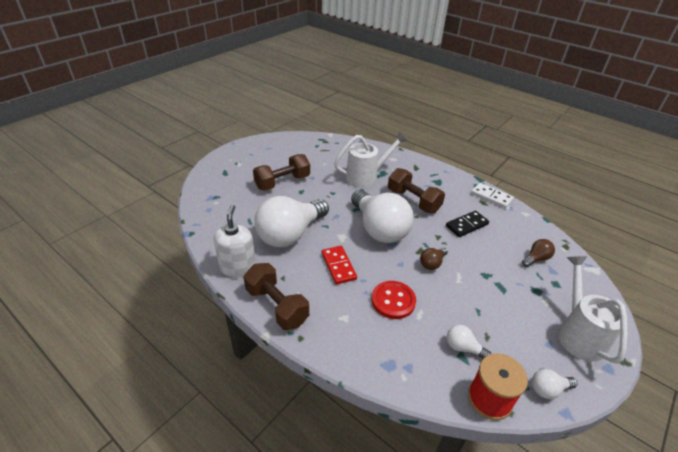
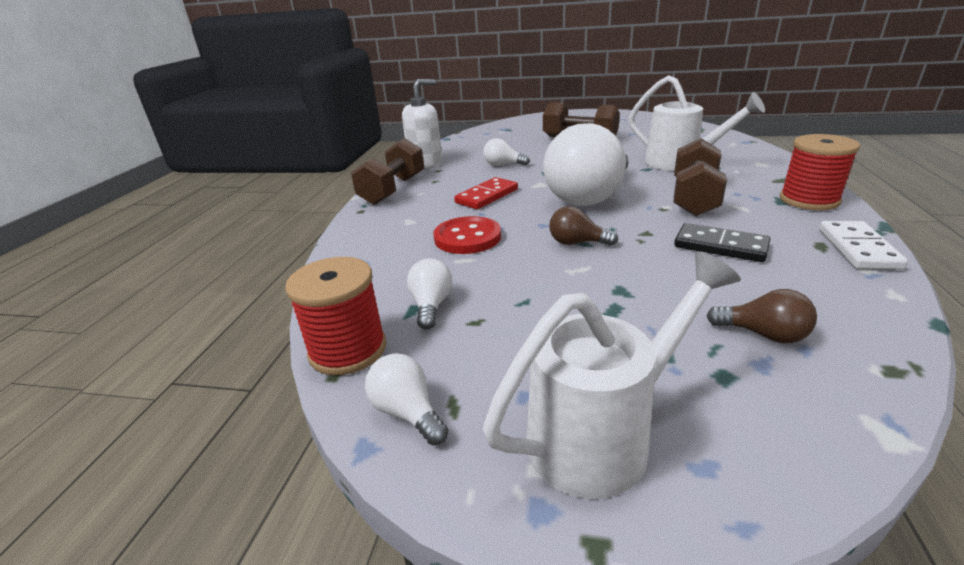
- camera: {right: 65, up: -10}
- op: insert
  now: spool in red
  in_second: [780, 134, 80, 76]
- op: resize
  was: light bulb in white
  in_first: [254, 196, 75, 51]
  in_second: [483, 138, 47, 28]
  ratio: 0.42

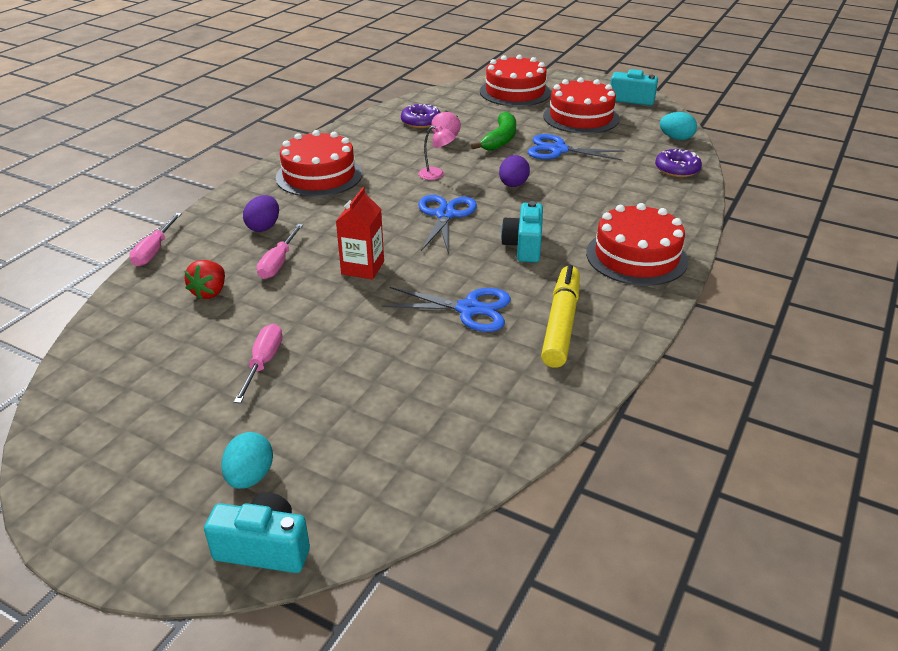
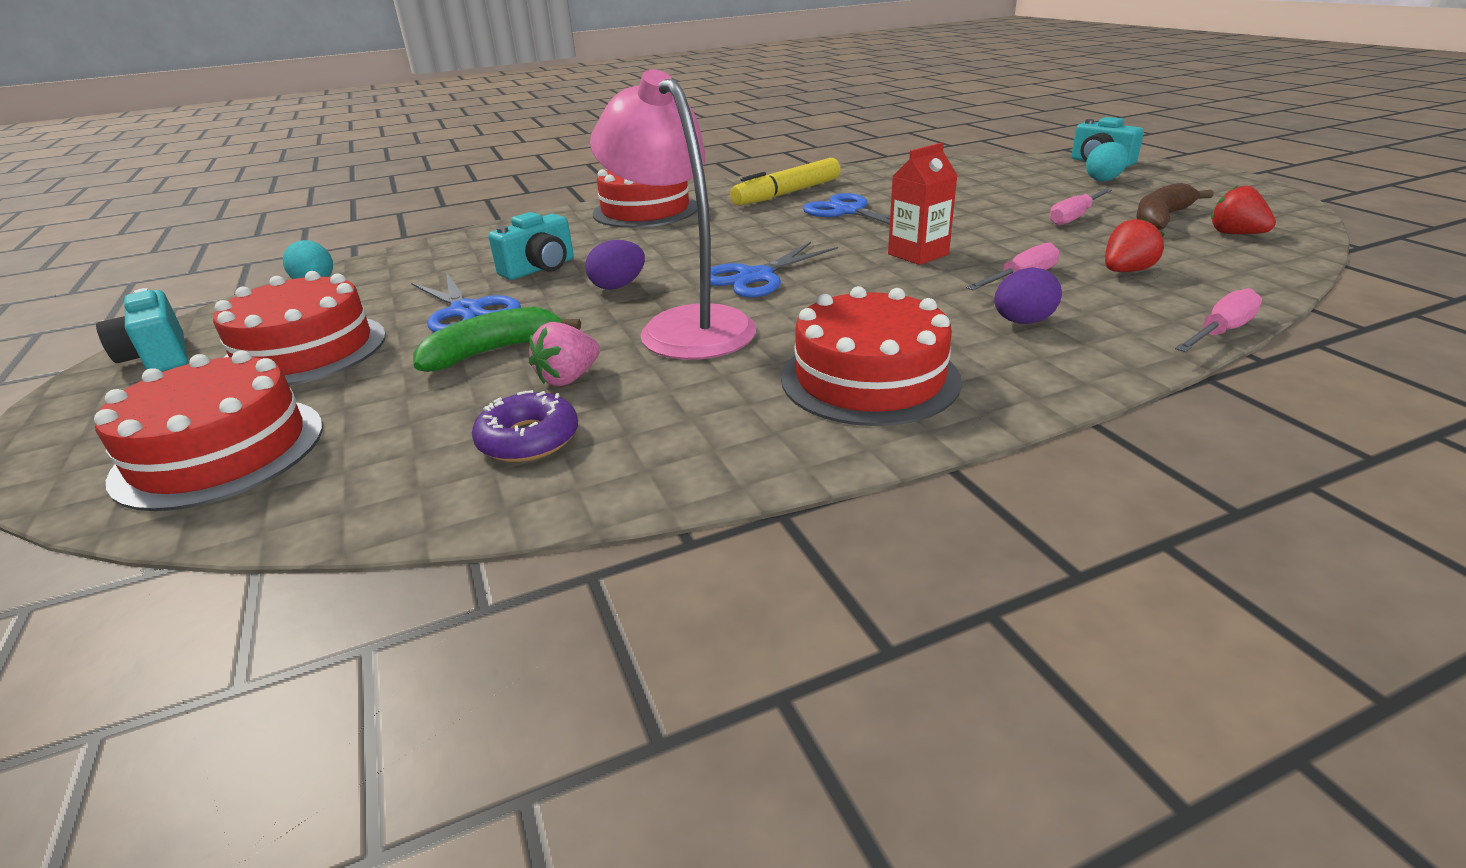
- camera: {right: -140, up: -5}
- op: delete
  was: donut in purple
  in_first: [655, 149, 47, 28]
- op: insert
  now: banana in brown
  in_second: [1136, 183, 78, 47]
- op: insert
  now: strawberry in red
  in_second: [1211, 185, 65, 49]
- op: move
  was: camera in turquoise
  in_first: [501, 201, 42, 62]
  in_second: [488, 212, 86, 68]
- op: resize
  was: lamp in pink
  in_first: [418, 126, 38, 54]
  in_second: [590, 70, 166, 290]
  ratio: 2.49

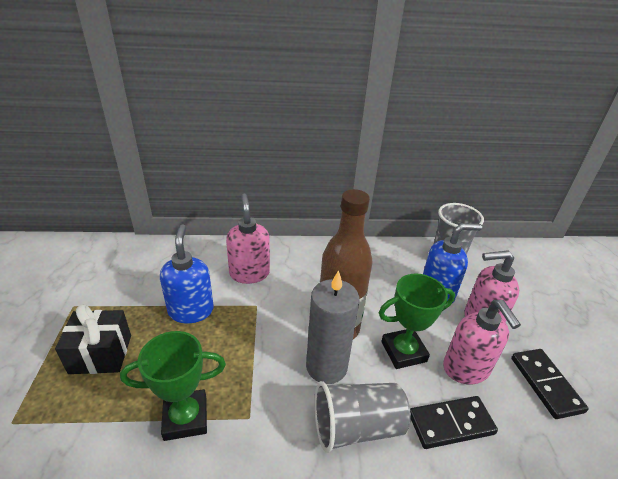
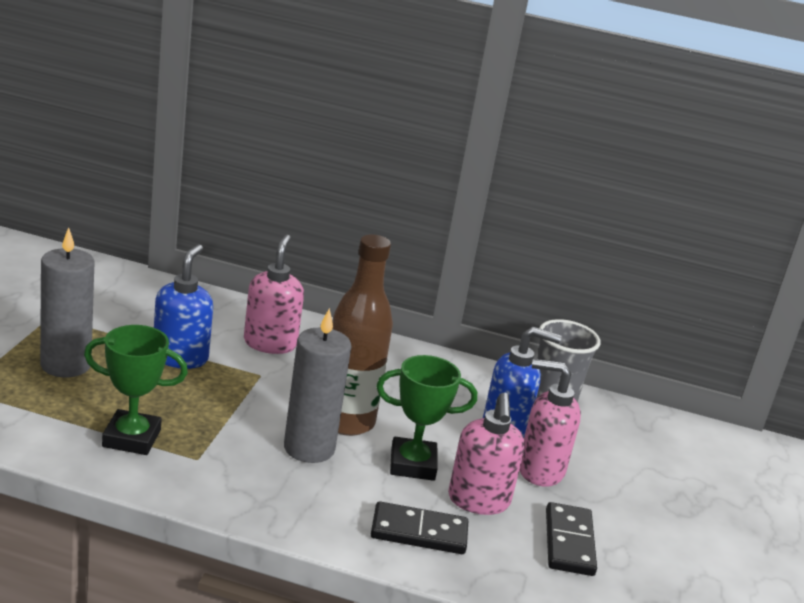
- camera: {right: 15, up: -10}
- op: delete
  was: cup in grey
  in_first: [314, 381, 97, 72]
- op: replace
  was: gift in black
  now: candle in grey
  in_first: [55, 304, 76, 70]
  in_second: [40, 227, 55, 150]

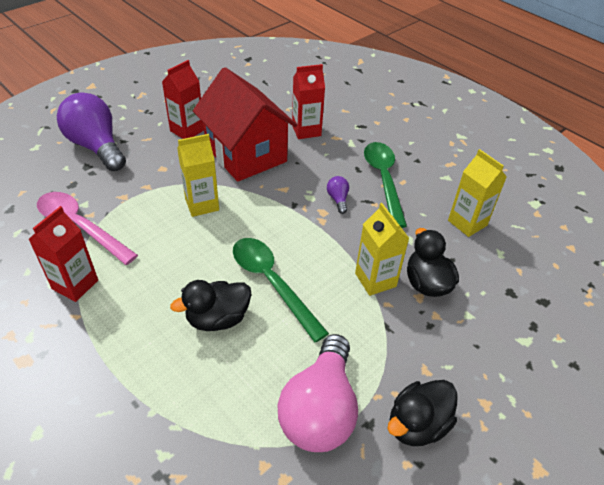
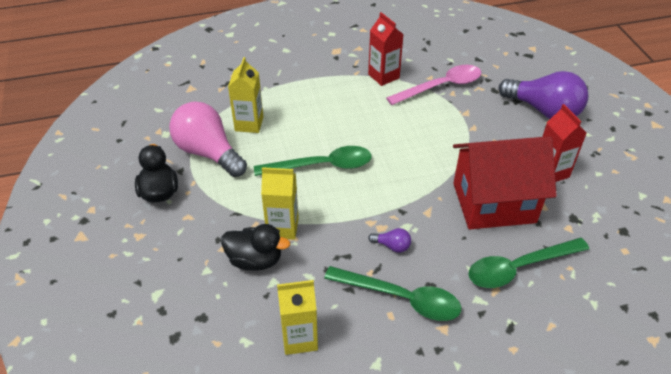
- camera: {right: 120, up: 0}
- op: delete
  was: duck in black
  in_first: [170, 280, 82, 51]
- op: move
  was: carton in yellow
  in_first: [177, 134, 42, 83]
  in_second: [228, 57, 35, 76]
- op: replace
  was: carton in red
  now: spoon in green
  in_first: [292, 64, 33, 75]
  in_second: [468, 238, 121, 50]
- op: rotate
  was: light bulb in purple
  in_first: [57, 92, 69, 79]
  in_second: [499, 71, 90, 48]
  clockwise: 45

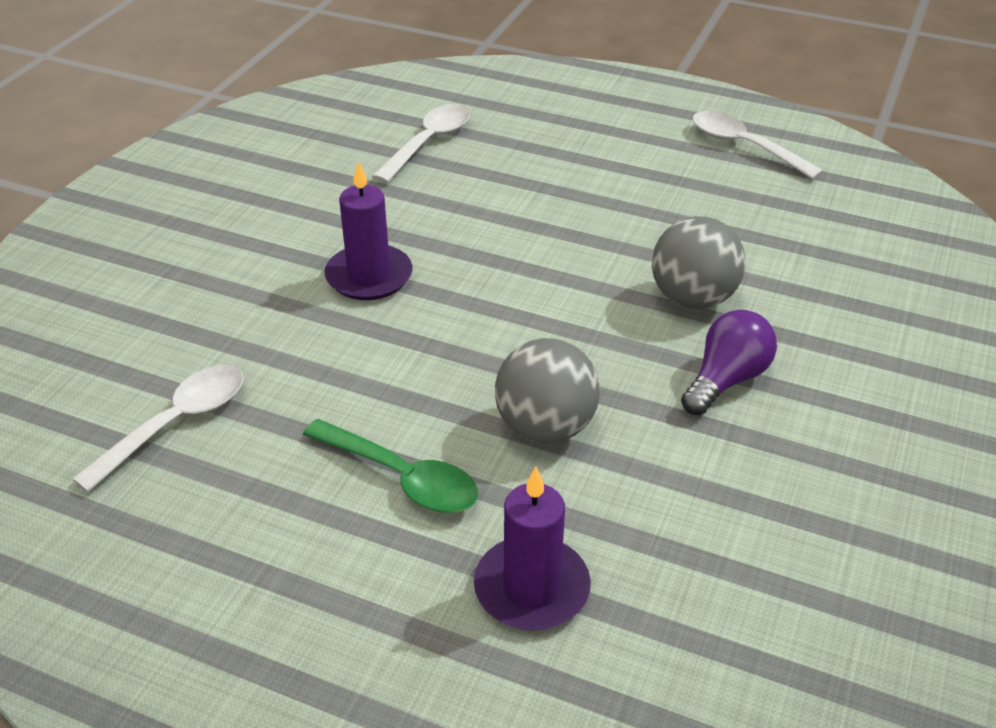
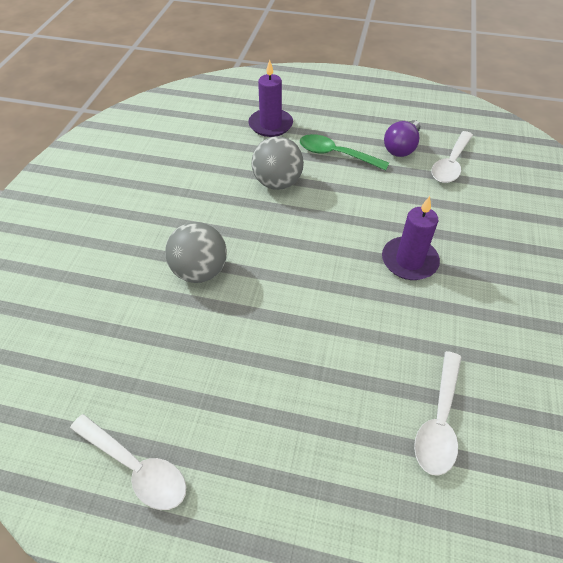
- camera: {right: 170, up: 10}
- op: move
  was: light bulb in purple
  in_first: [681, 310, 96, 105]
  in_second: [384, 120, 36, 37]

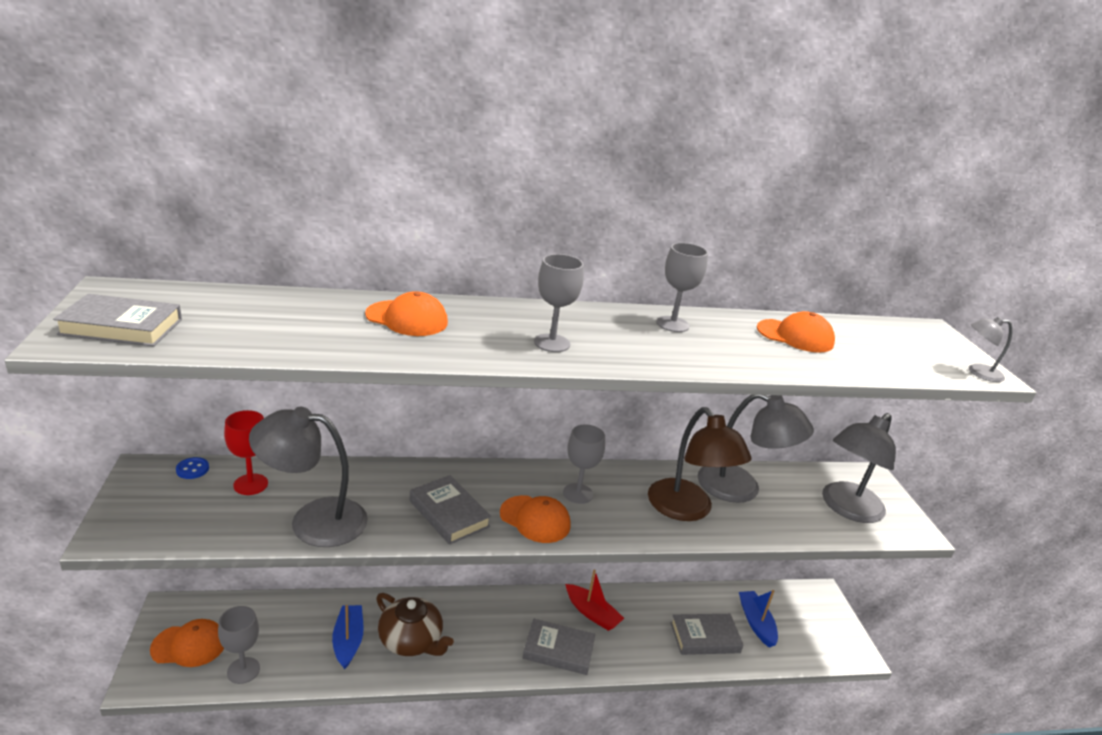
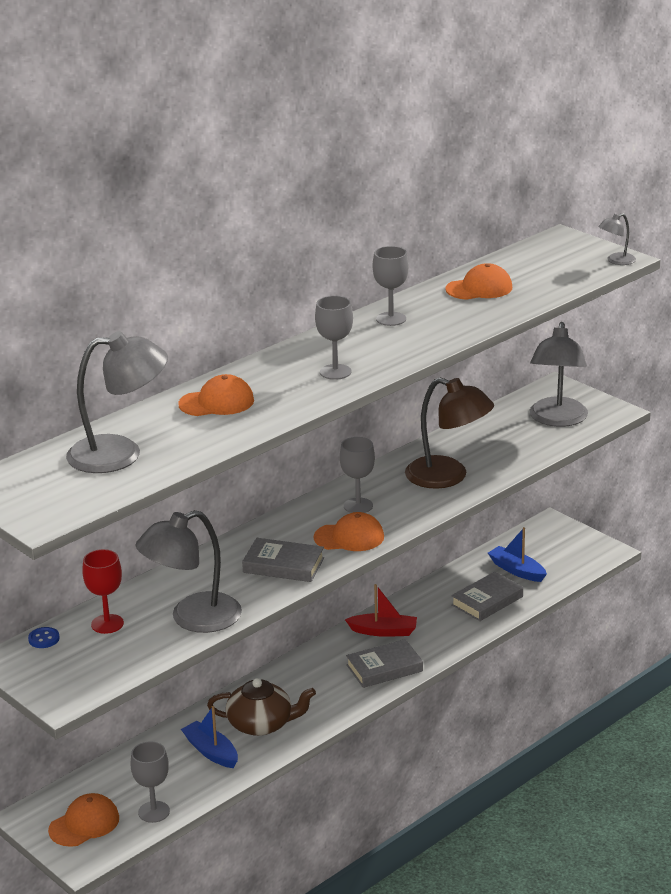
- camera: {right: -30, up: 0}
- op: delete
  was: book in grey
  in_first: [53, 294, 129, 52]
- op: move
  was: lamp in grey
  in_first: [698, 395, 116, 108]
  in_second: [66, 331, 102, 142]

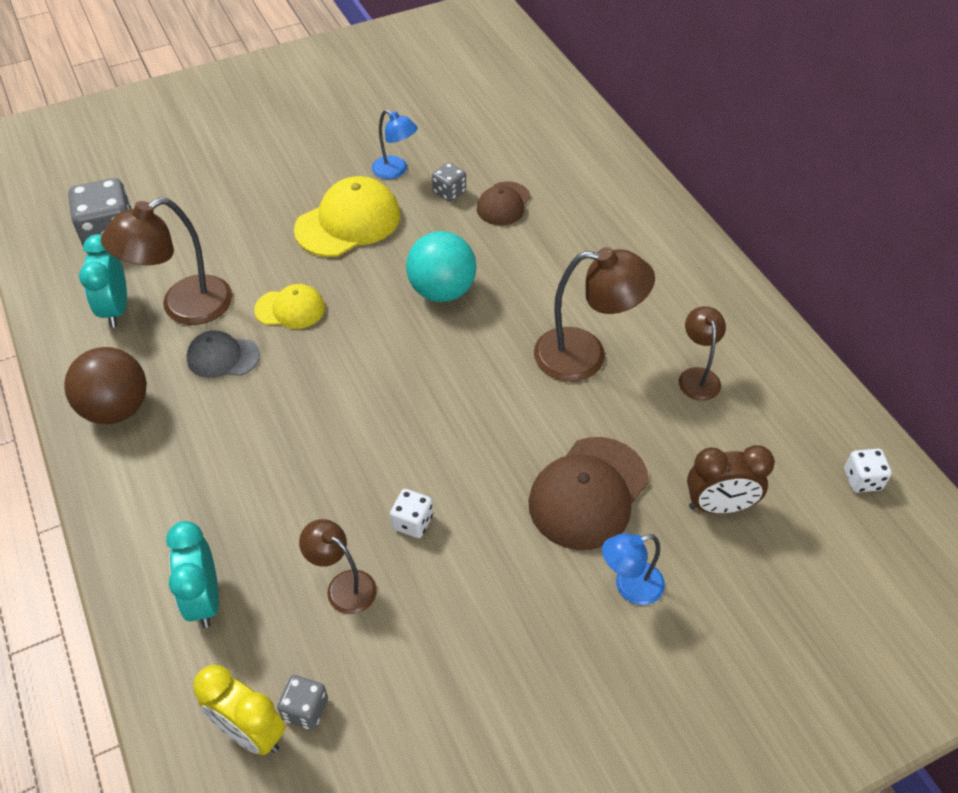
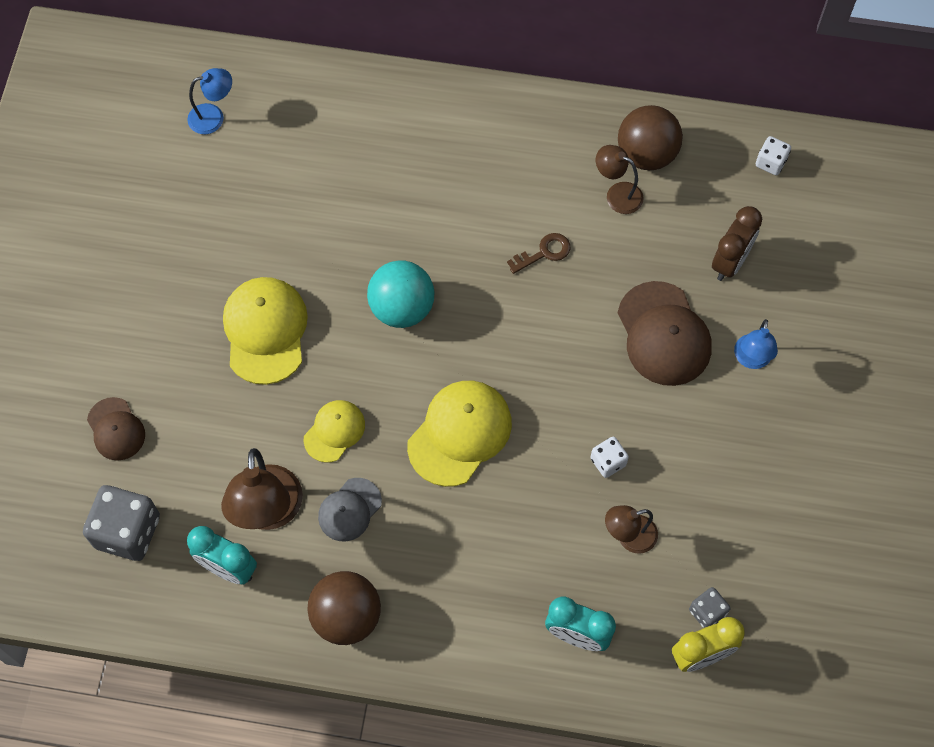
- camera: {right: -55, up: 15}
- op: delete
  was: dice in grey
  in_first: [432, 162, 34, 40]
- op: insert
  now: cap in yellow
  in_second: [407, 381, 105, 106]
- op: insert
  now: ball in brown
  in_second: [618, 105, 65, 65]
- op: move
  was: lamp in blue
  in_first: [372, 110, 46, 69]
  in_second: [187, 68, 45, 66]
- op: move
  was: cap in brown
  in_first: [477, 182, 54, 43]
  in_second: [87, 397, 58, 64]
- op: replace
  was: lamp in brown
  now: key in brown
  in_first: [534, 247, 121, 135]
  in_second: [507, 233, 64, 41]

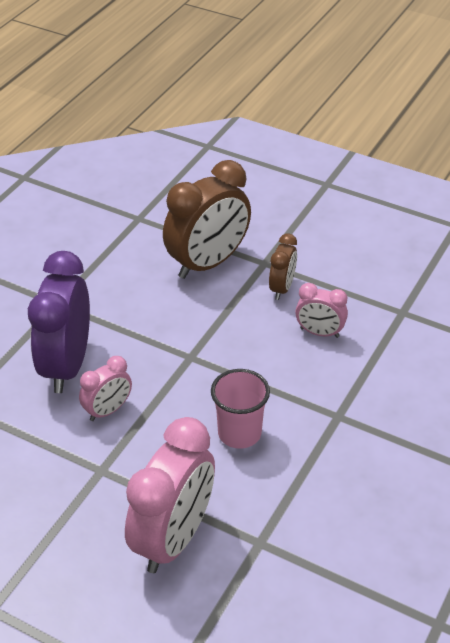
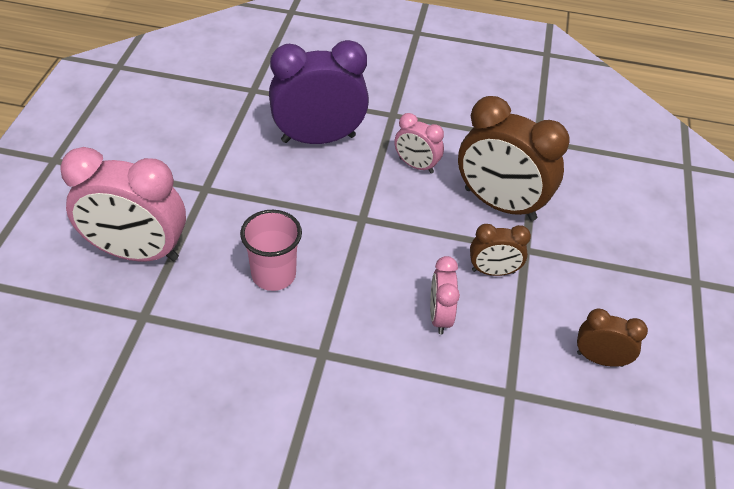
- camera: {right: 70, up: 5}
- op: insert
  now: clock in brown
  in_second: [577, 308, 71, 59]
- op: move
  was: clock in pink
  in_first: [79, 356, 53, 65]
  in_second: [394, 113, 50, 61]

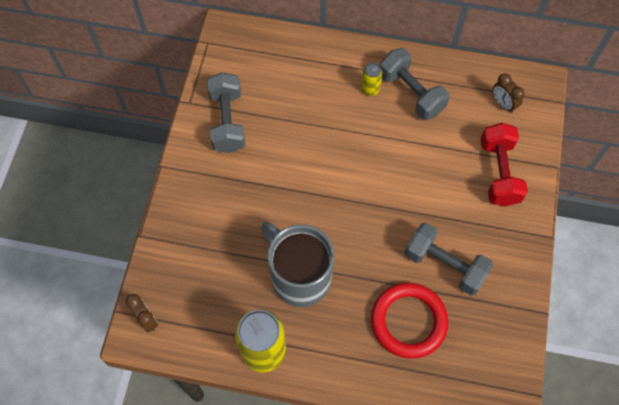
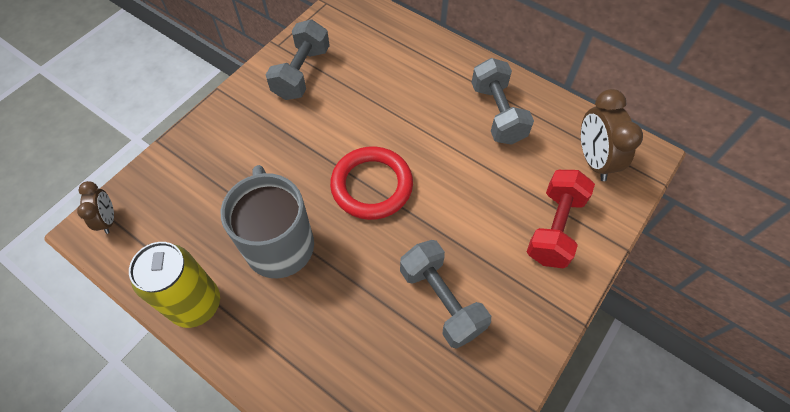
- camera: {right: 25, up: -5}
- op: delete
  was: can in yellow
  in_first: [361, 63, 21, 33]
- op: move
  was: ring in red
  in_first: [371, 283, 78, 76]
  in_second: [330, 147, 83, 73]
- op: resize
  was: clock in brown
  in_first: [493, 73, 32, 40]
  in_second: [581, 89, 62, 92]
  ratio: 1.72

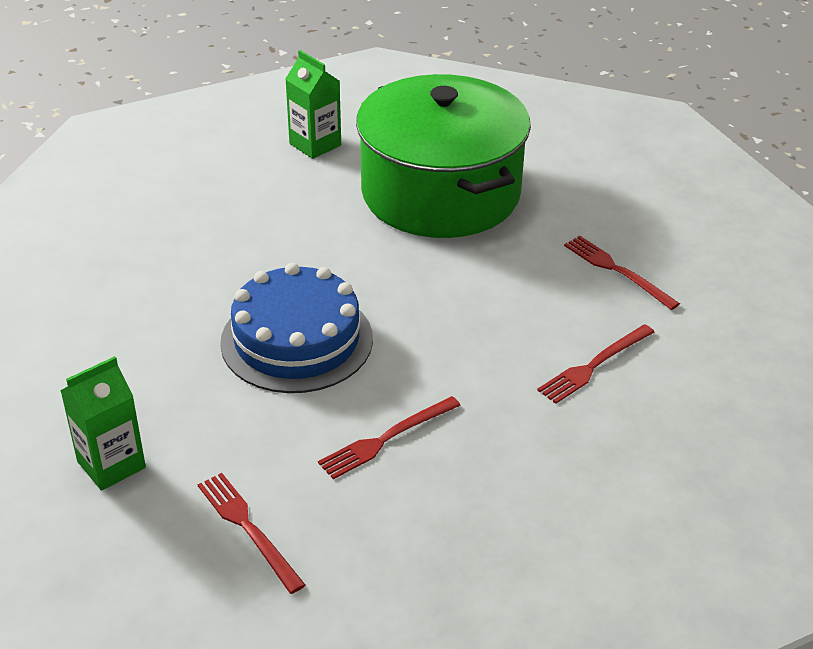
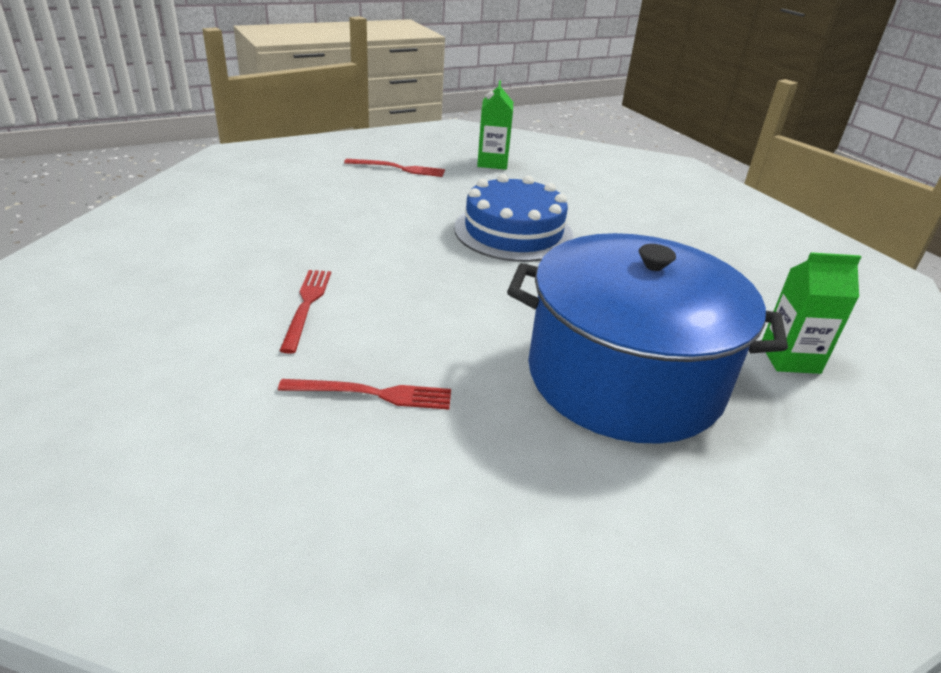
- camera: {right: 130, up: -5}
- op: delete
  was: fork in red
  in_first: [318, 396, 143, 83]
- op: recolor
  was: pot in green
  now: pot in blue
  in_first: [356, 74, 175, 164]
  in_second: [507, 233, 281, 211]

